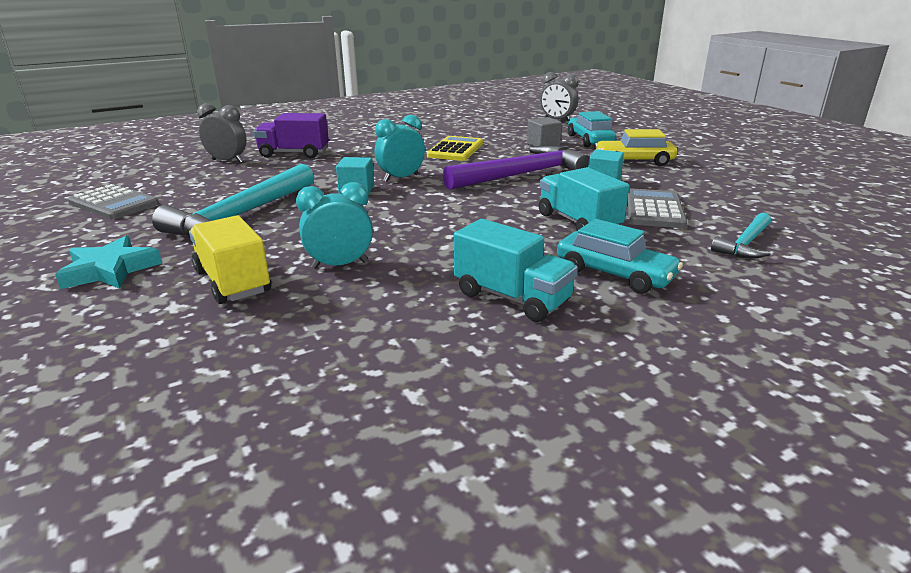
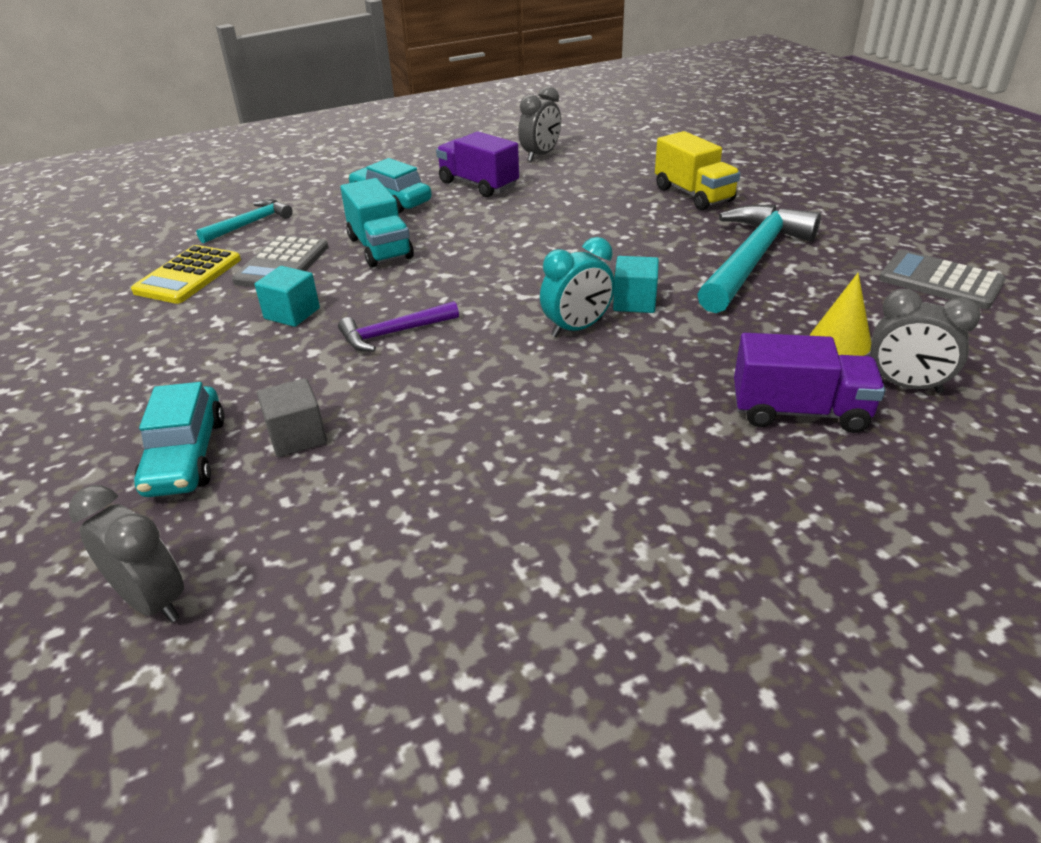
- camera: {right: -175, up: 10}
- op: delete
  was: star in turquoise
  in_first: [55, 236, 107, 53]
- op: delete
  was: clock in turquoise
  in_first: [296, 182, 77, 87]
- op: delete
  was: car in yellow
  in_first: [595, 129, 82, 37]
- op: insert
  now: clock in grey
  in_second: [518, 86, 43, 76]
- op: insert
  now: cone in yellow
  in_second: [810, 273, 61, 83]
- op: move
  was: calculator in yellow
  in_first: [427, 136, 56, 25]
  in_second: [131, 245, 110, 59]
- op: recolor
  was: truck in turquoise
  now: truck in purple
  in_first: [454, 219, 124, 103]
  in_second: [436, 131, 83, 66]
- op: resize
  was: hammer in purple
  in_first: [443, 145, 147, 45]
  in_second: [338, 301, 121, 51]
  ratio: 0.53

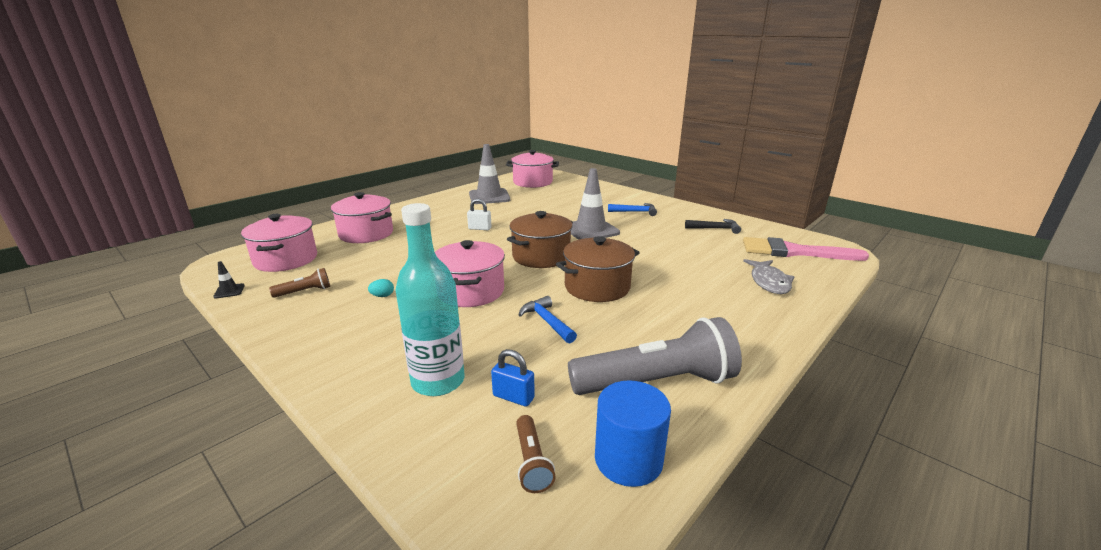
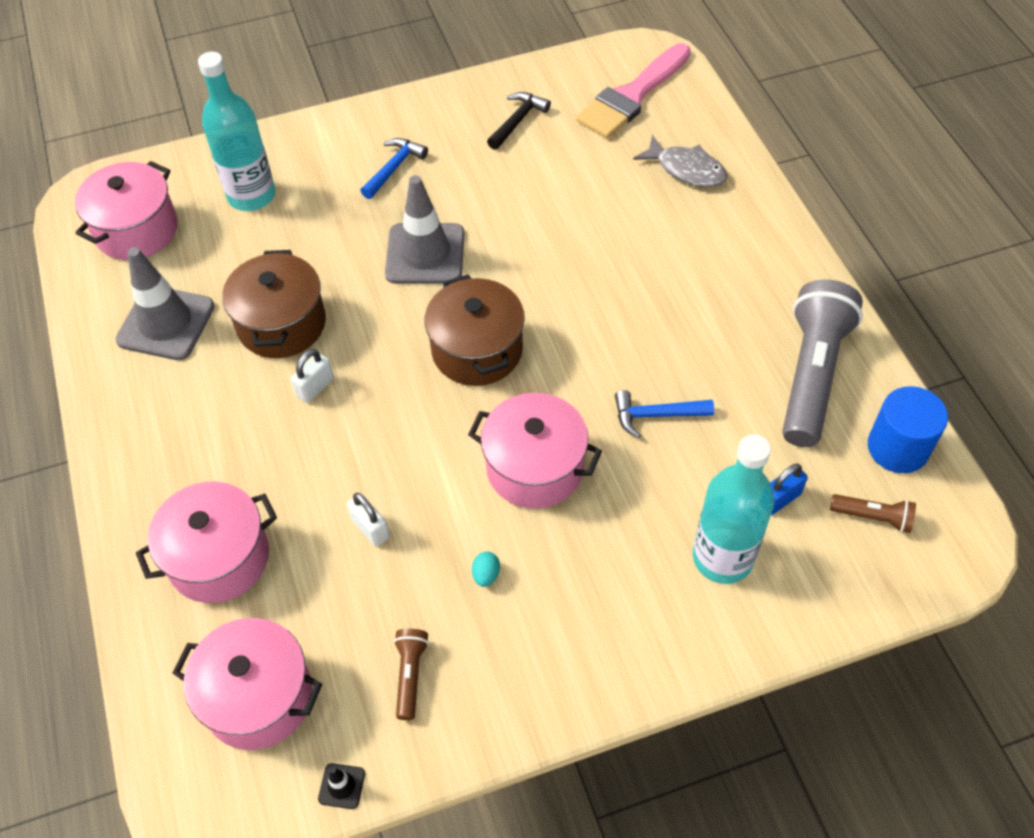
- camera: {right: -60, up: 30}
- op: insert
  now: bottle in turquoise
  in_second: [198, 52, 77, 159]
- op: insert
  now: padlock in white
  in_second: [347, 493, 43, 54]
- op: move
  was: pot in brown
  in_first: [556, 236, 84, 66]
  in_second: [222, 250, 104, 108]

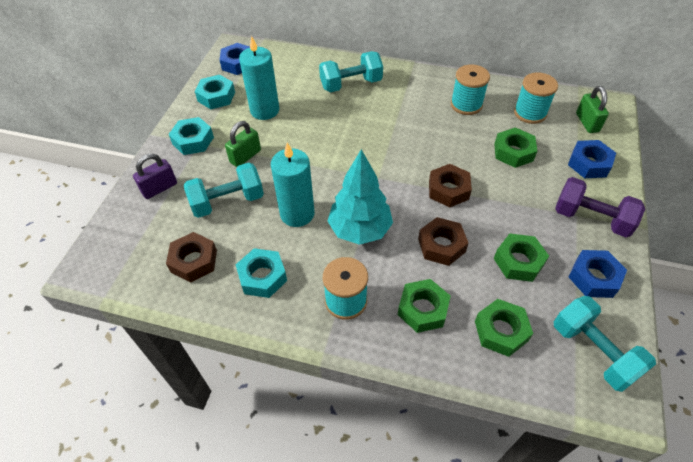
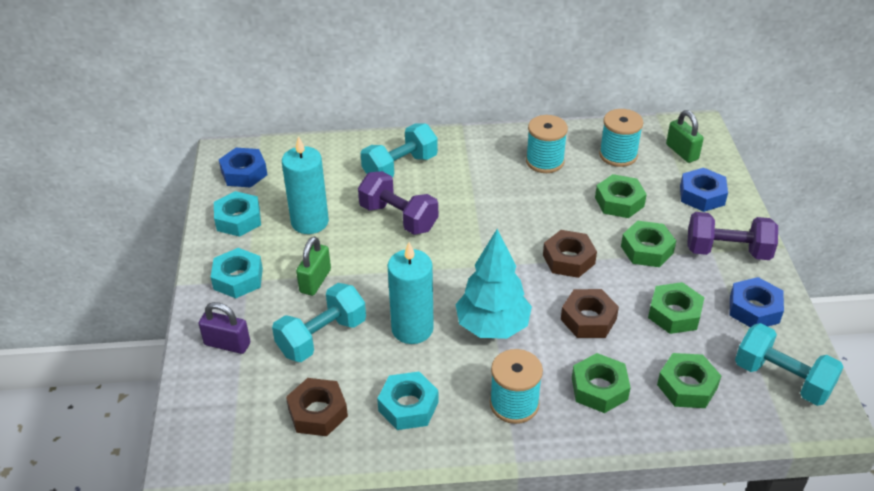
- camera: {right: -20, up: -10}
- op: insert
  now: dumbbell in purple
  in_second: [358, 171, 80, 64]
- op: insert
  now: nut in green
  in_second: [621, 221, 55, 46]
- op: rotate
  was: padlock in purple
  in_first: [133, 154, 44, 45]
  in_second: [198, 302, 52, 52]
  clockwise: 75

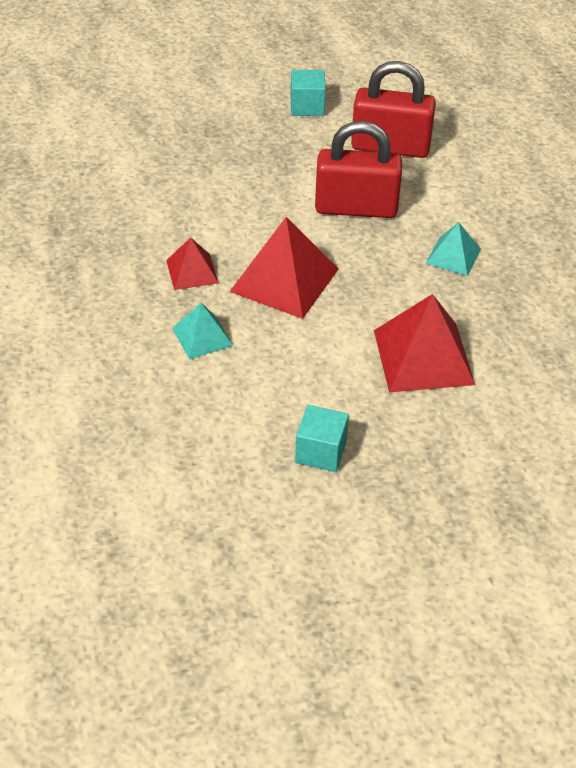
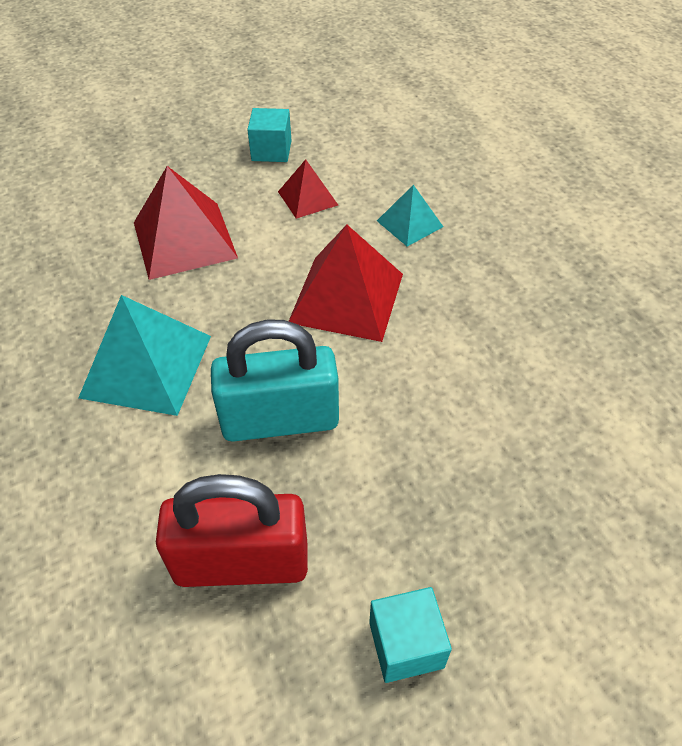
- camera: {right: 170, up: 5}
- op: move
  was: pyramid in red
  in_first: [166, 237, 53, 53]
  in_second: [278, 159, 60, 60]
- op: recolor
  was: padlock in red
  now: padlock in turquoise
  in_first: [315, 121, 87, 97]
  in_second: [211, 319, 128, 123]
- op: resize
  was: pyramid in turquoise
  in_first: [426, 222, 55, 54]
  in_second: [78, 295, 133, 121]
  ratio: 1.81

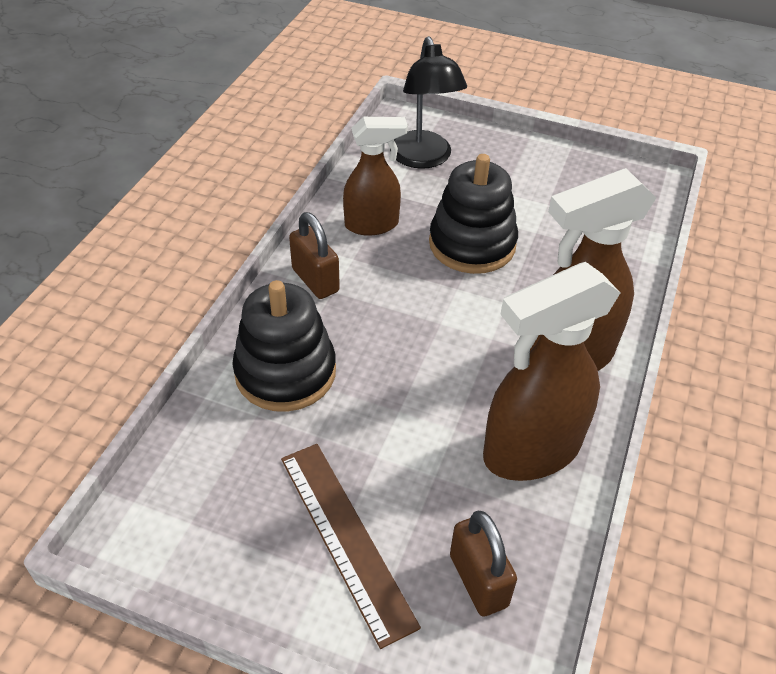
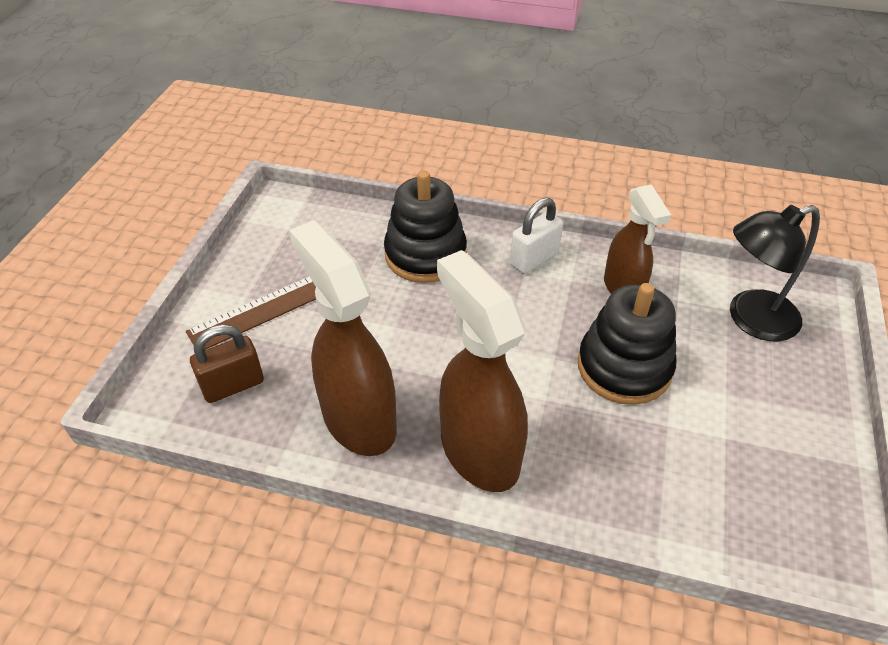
- camera: {right: 85, up: 0}
- op: recolor
  was: padlock in brown
  now: padlock in white
  in_first: [289, 212, 51, 87]
  in_second: [510, 198, 53, 76]

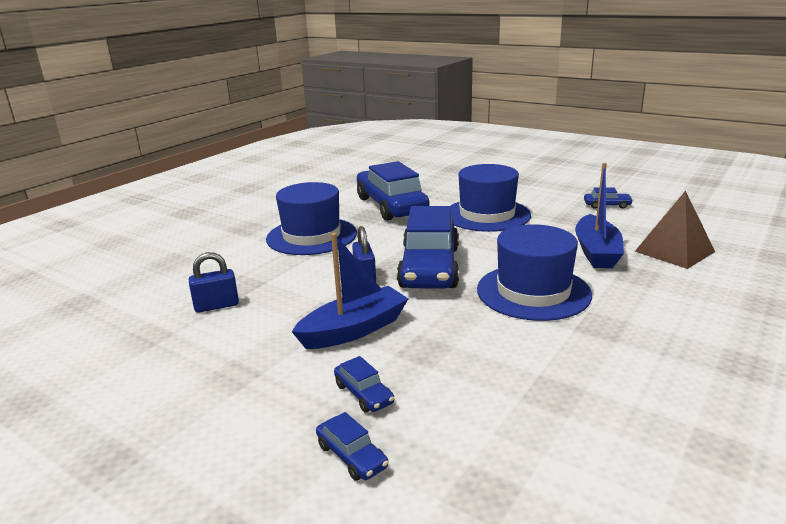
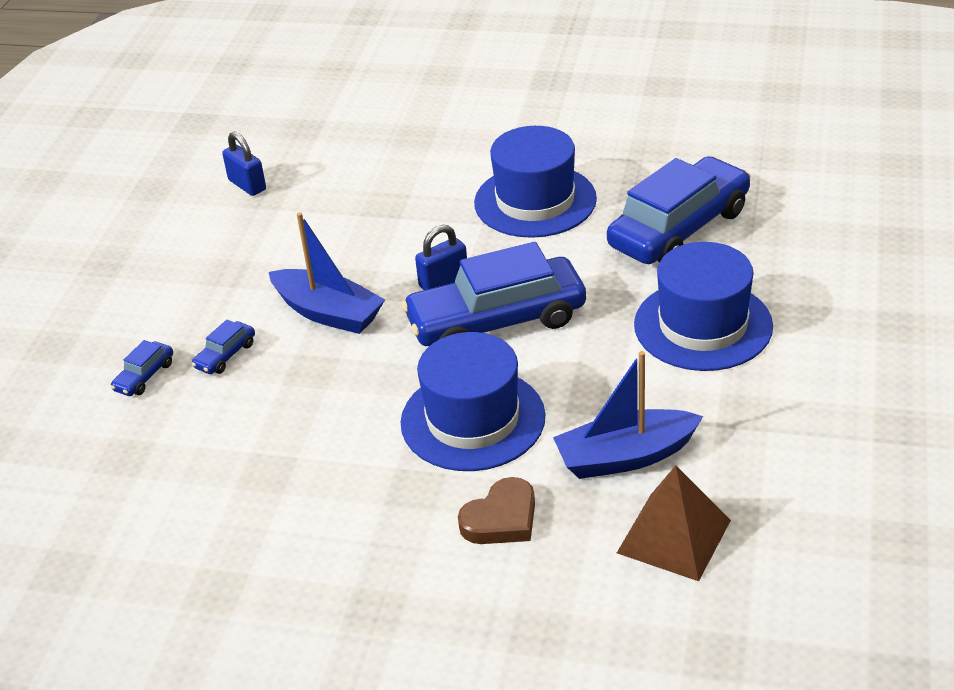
- camera: {right: 70, up: 15}
- op: delete
  was: car in blue
  in_first: [584, 187, 49, 22]
- op: insert
  now: heart in brown
  in_second: [458, 477, 77, 67]
- op: move
  was: padlock in blue
  in_first: [189, 252, 50, 61]
  in_second: [222, 132, 44, 64]

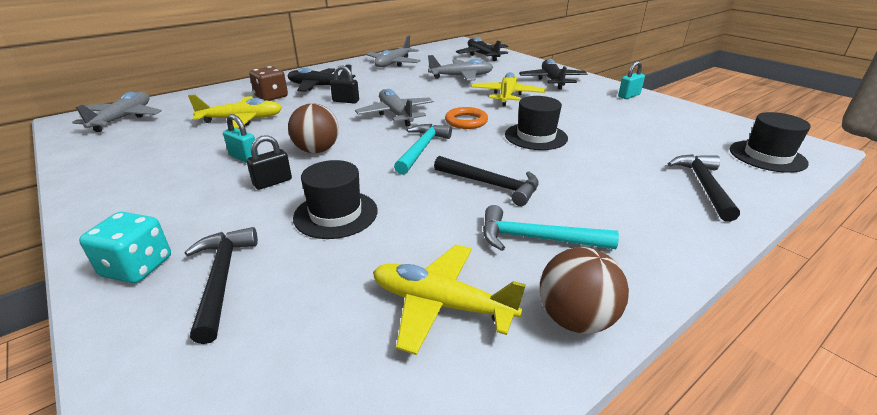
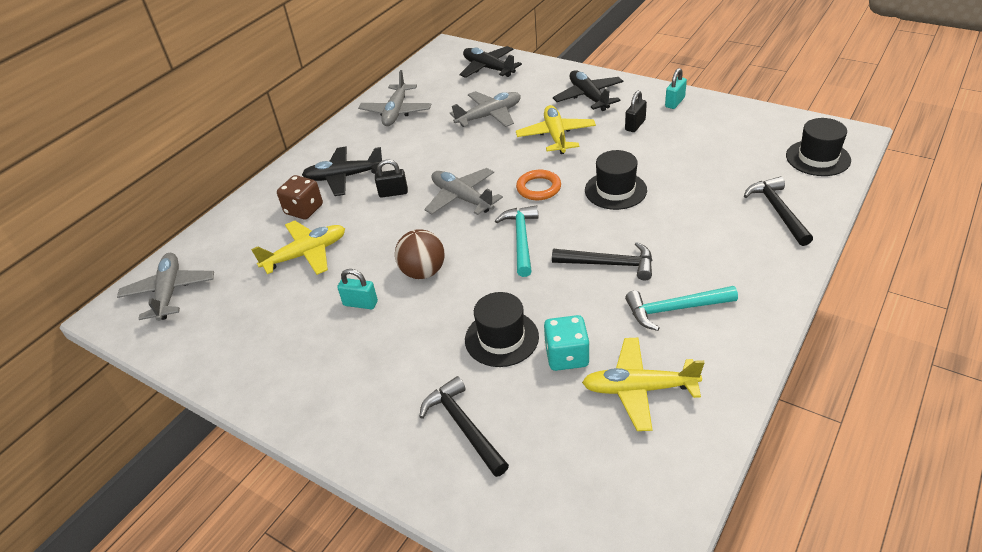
- camera: {right: -15, up: 10}
- op: delete
  was: ball in brown
  in_first: [540, 247, 89, 87]
- op: move
  was: dice in turquoise
  in_first: [79, 212, 92, 71]
  in_second: [544, 315, 46, 56]
- op: move
  was: padlock in black
  in_first: [247, 135, 45, 55]
  in_second: [625, 91, 22, 41]

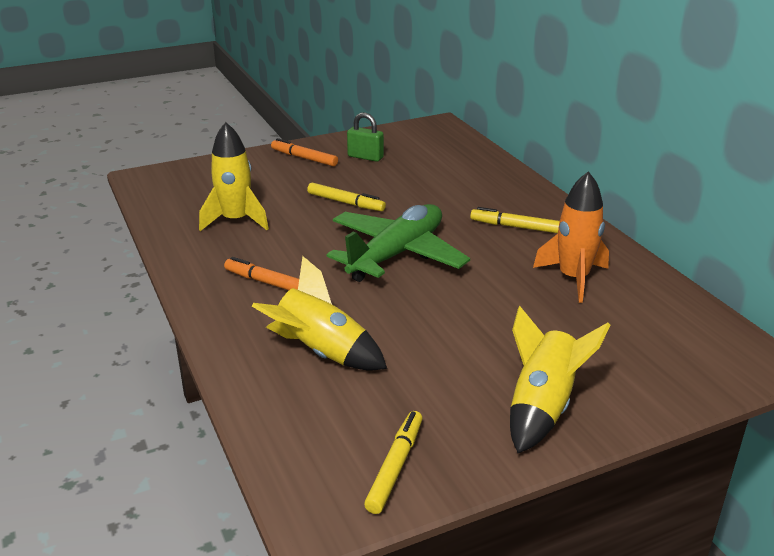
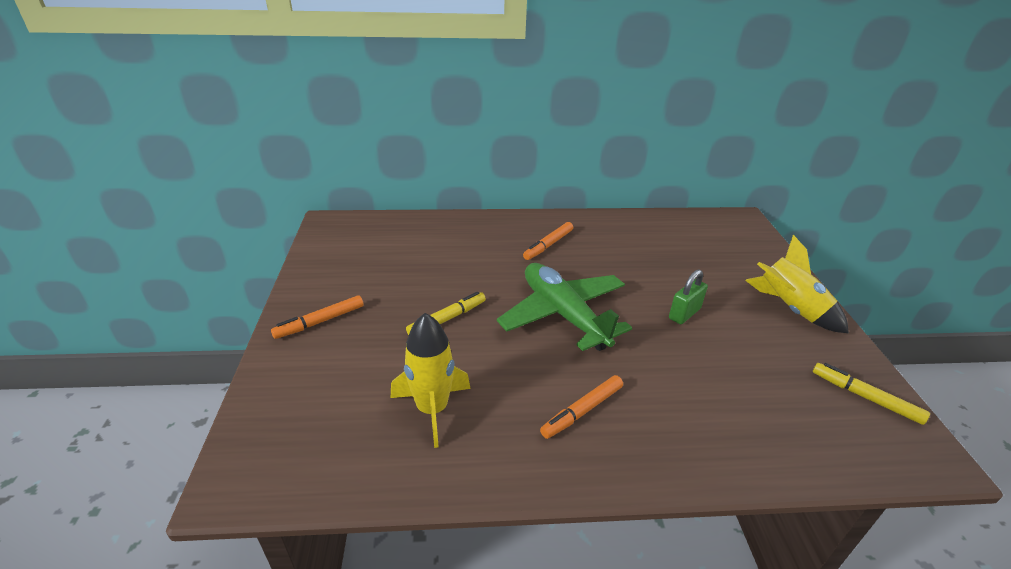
- camera: {right: -70, up: 5}
- op: delete
  was: rocket in yellow
  in_first: [252, 256, 135, 115]
- op: delete
  was: rocket in orange
  in_first: [533, 171, 76, 132]
- op: move
  was: padlock in green
  in_first: [347, 112, 37, 50]
  in_second: [669, 270, 39, 54]
- op: recolor
  was: marker in yellow
  now: marker in orange
  in_first: [470, 207, 90, 26]
  in_second: [523, 222, 50, 38]

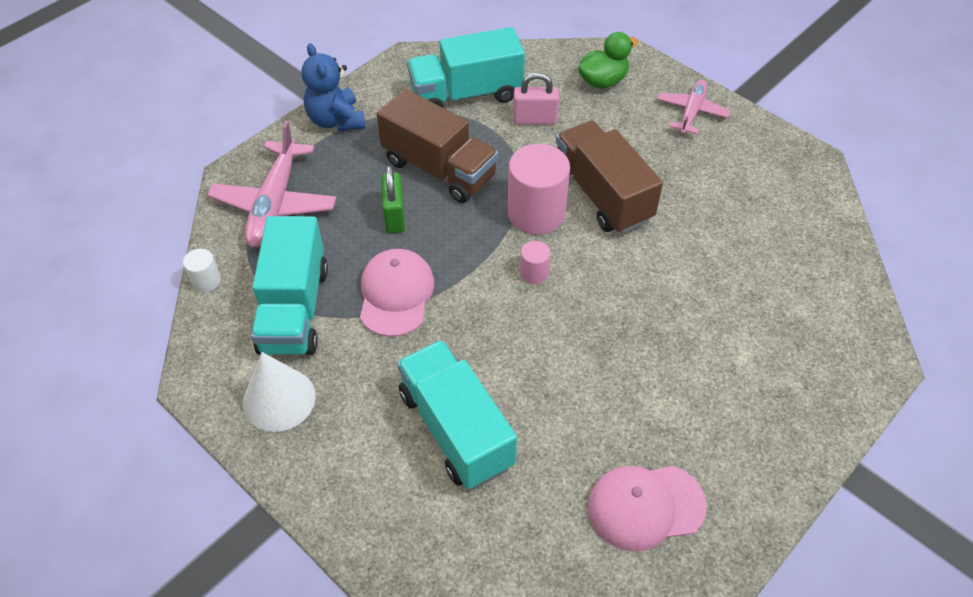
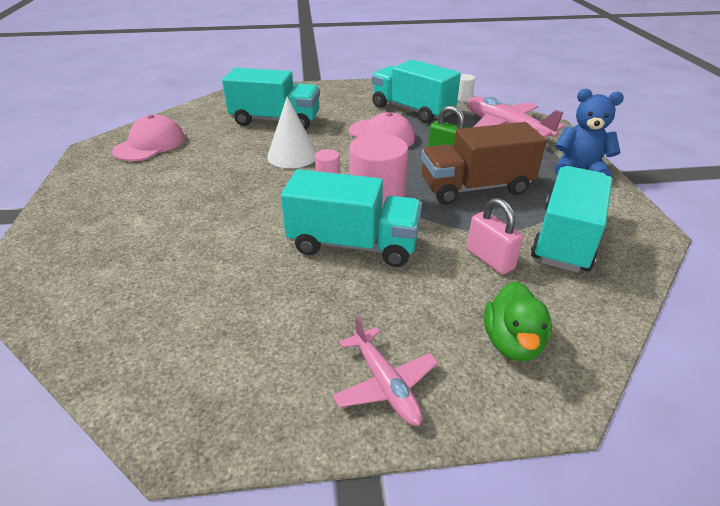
- camera: {right: 130, up: -15}
- op: move
  was: cone in white
  in_first: [243, 352, 72, 80]
  in_second: [267, 96, 50, 72]
- op: recolor
  was: truck in brown
  now: truck in turquoise
  in_first: [556, 121, 107, 113]
  in_second: [281, 169, 141, 98]
- op: rotate
  was: padlock in pink
  in_first: [513, 72, 46, 52]
  in_second: [467, 198, 56, 76]
  clockwise: -75

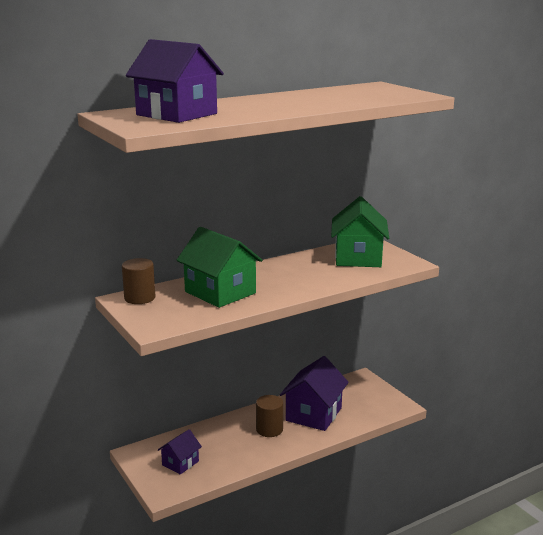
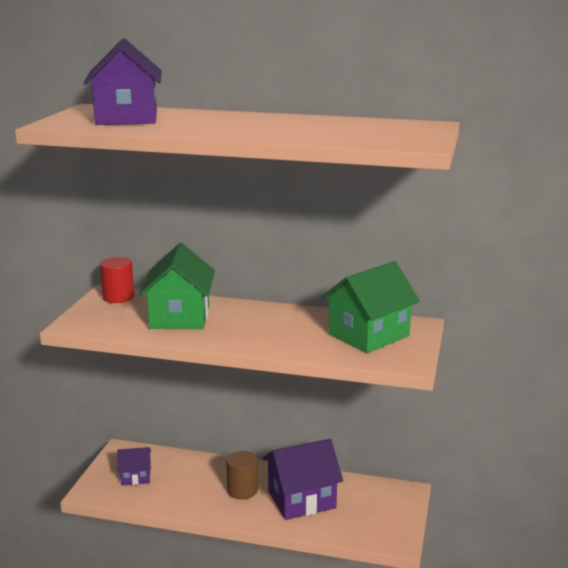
- camera: {right: 45, up: 0}
- op: recolor
  was: cylinder in brown
  now: cylinder in red
  in_first: [122, 258, 33, 46]
  in_second: [100, 257, 34, 46]

